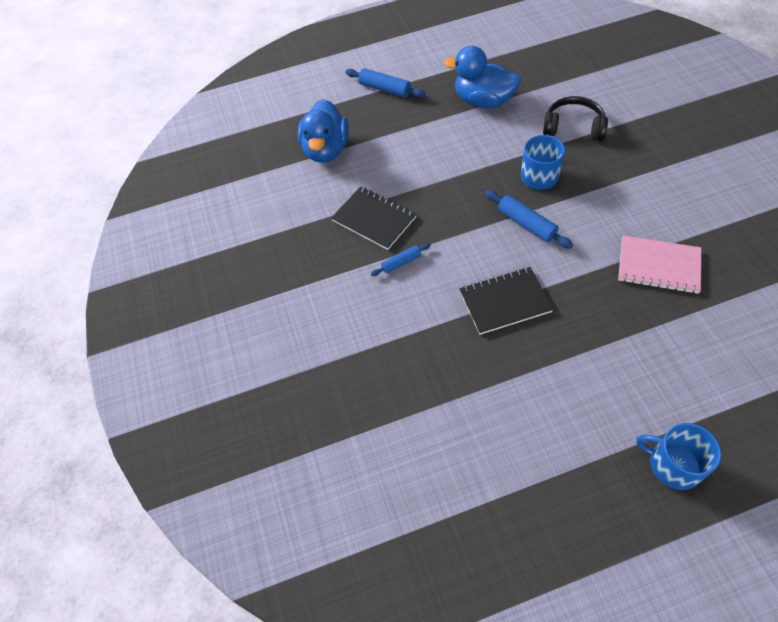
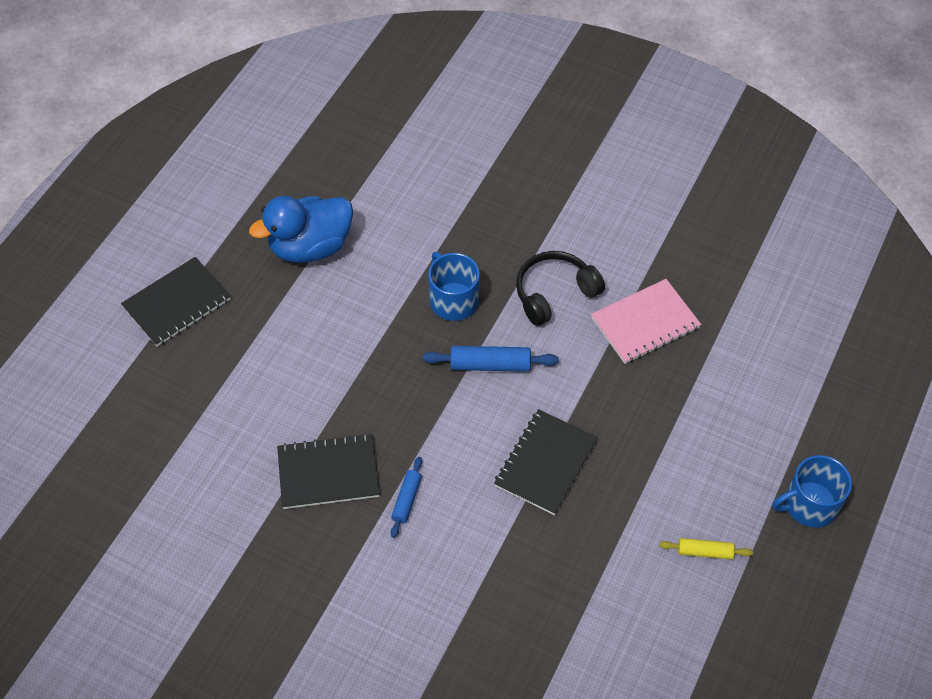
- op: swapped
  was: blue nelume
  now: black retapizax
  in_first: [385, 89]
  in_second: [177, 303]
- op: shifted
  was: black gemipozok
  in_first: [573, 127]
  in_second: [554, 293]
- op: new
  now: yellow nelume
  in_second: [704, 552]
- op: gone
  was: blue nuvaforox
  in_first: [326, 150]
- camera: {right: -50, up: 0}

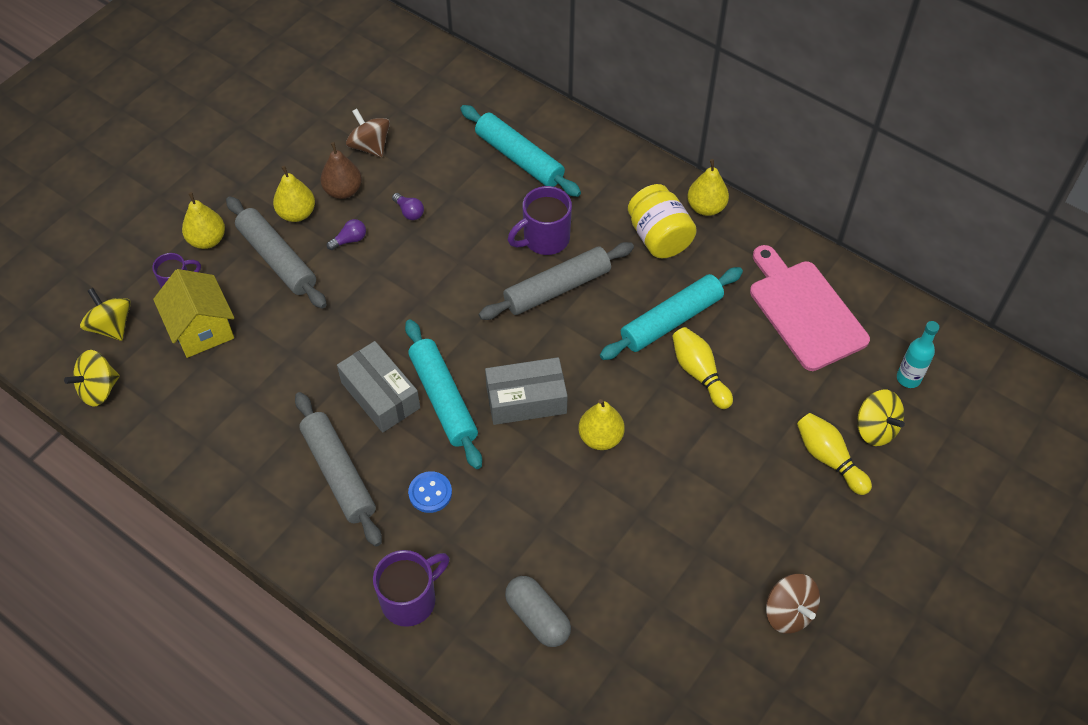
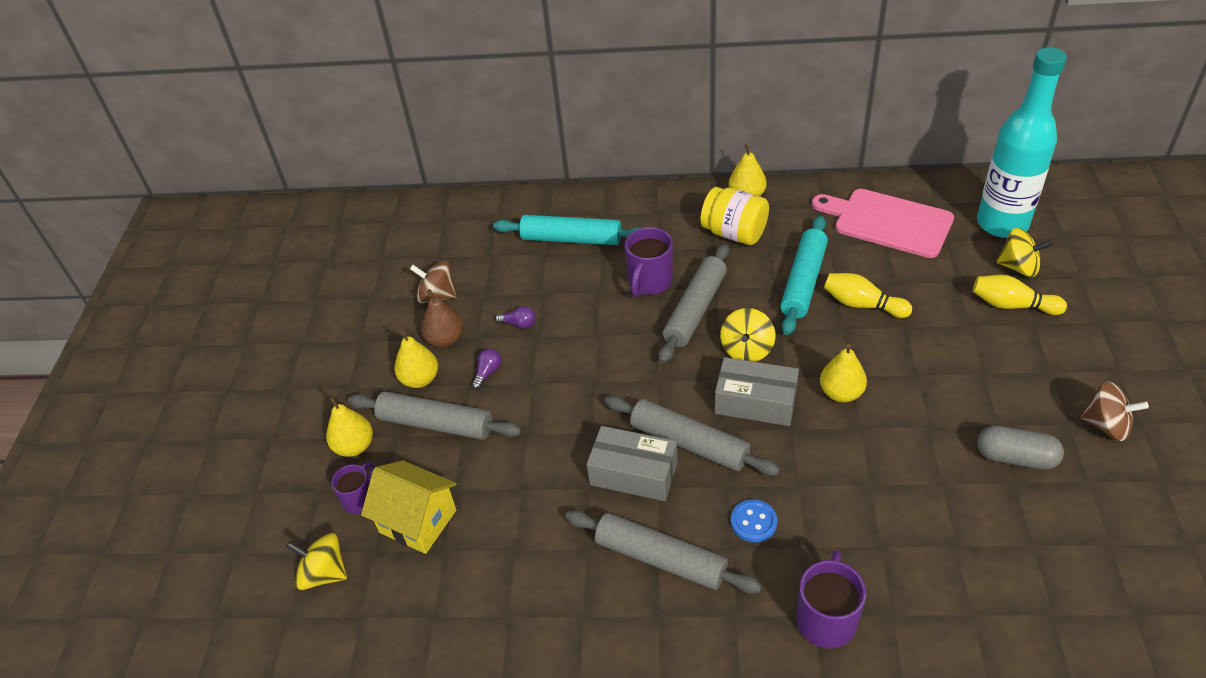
- op: repainted
  was: turquoise nelume
  now: grey nelume
  in_first: [443, 399]
  in_second: [689, 443]
- op: rotated
  was: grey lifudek
  in_first: [526, 399]
  in_second: [755, 402]
  clockwise: 60
- op: shifted
  was: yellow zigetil
  in_first: [99, 389]
  in_second: [747, 349]
- op: scaled
  was: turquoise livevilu
  in_first: [908, 378]
  in_second: [1002, 223]
  ratio: 2.3
- op: shifted
  was: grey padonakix
  in_first: [537, 617]
  in_second: [1015, 457]
- camera: {right: -30, up: -10}

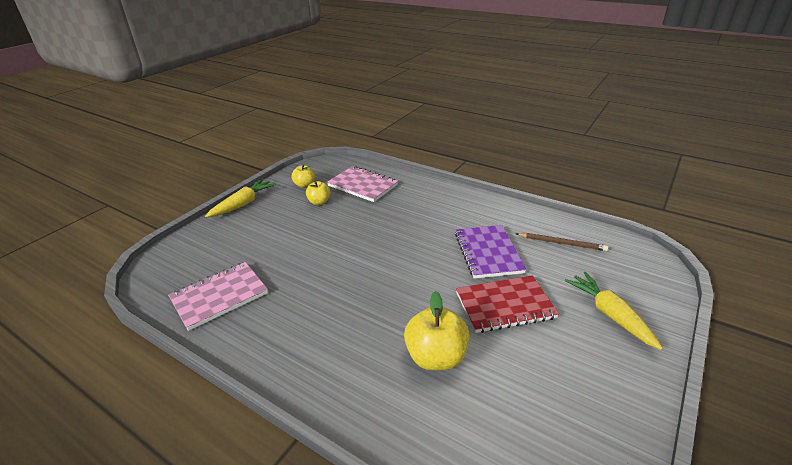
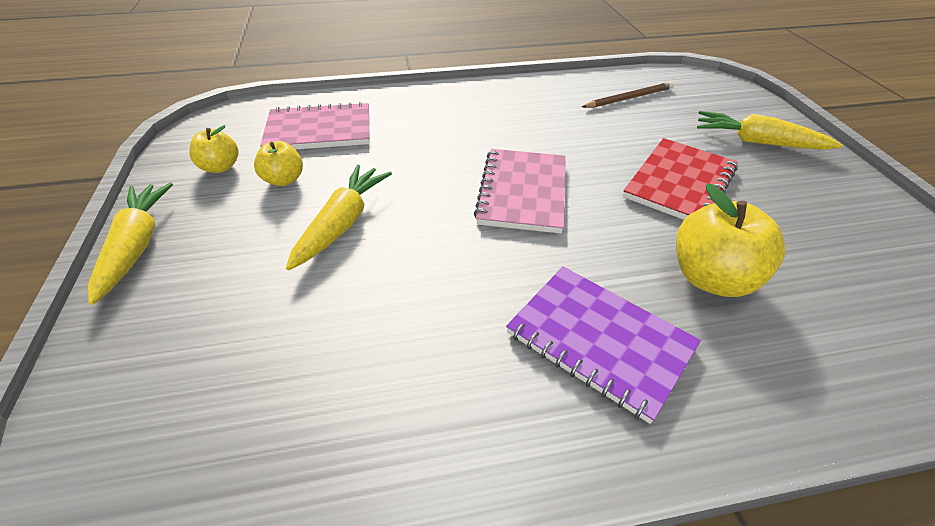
- op: new
  now: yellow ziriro
  in_second: [342, 223]
- op: shifted
  was: pink retapizax
  in_first: [219, 296]
  in_second: [523, 192]
- op: shifted
  was: purple retapizax
  in_first: [488, 253]
  in_second: [599, 340]
- camera: {right: -45, up: 10}

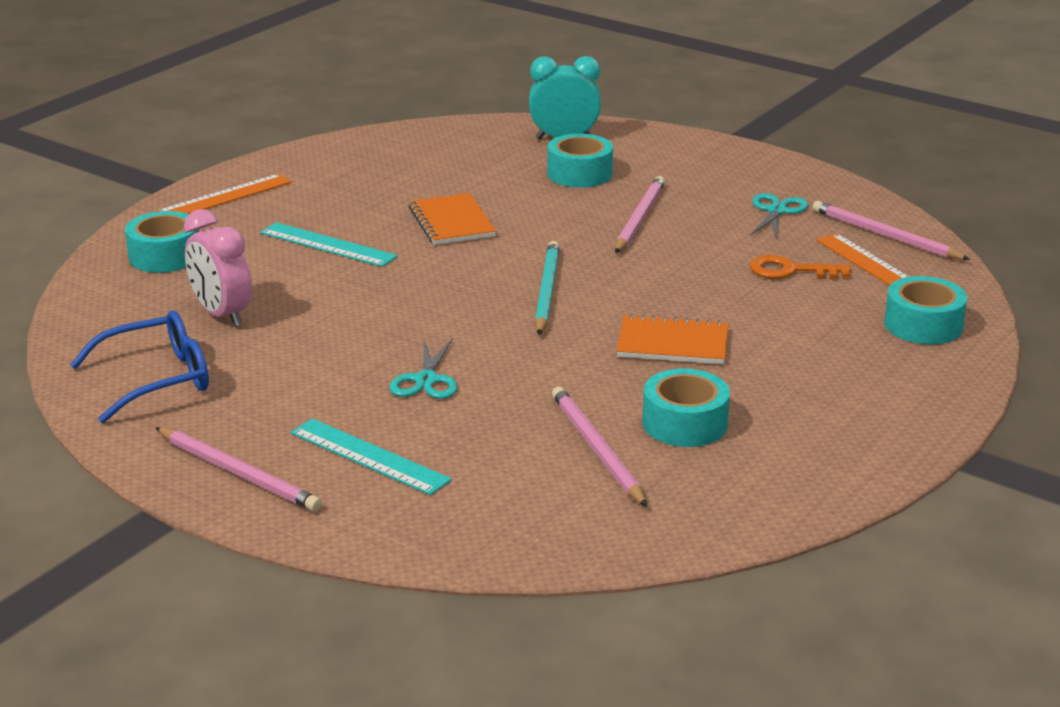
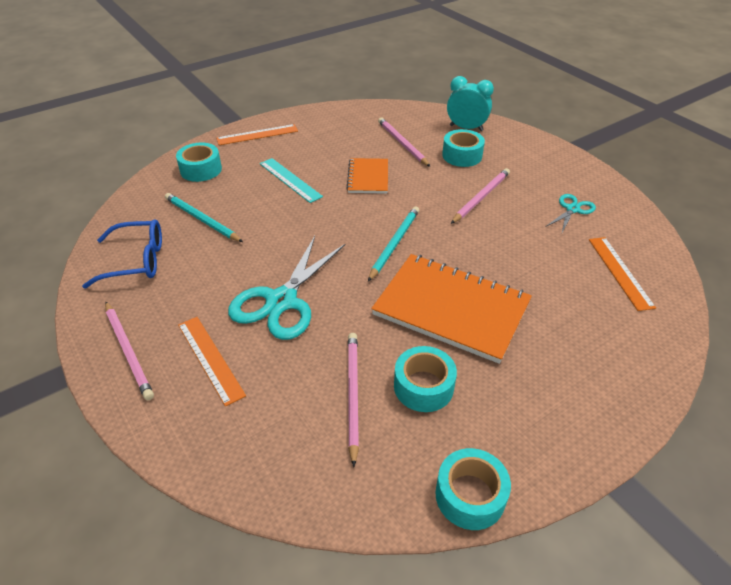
- op: swapped
  was: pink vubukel
  now: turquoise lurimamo
  in_first: [222, 315]
  in_second: [202, 219]
- op: repainted
  was: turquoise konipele
  now: orange konipele
  in_first: [369, 456]
  in_second: [210, 359]
- op: scaled
  was: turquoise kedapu
  in_first: [426, 380]
  in_second: [282, 301]
  ratio: 1.94
- op: scaled
  was: orange retapizax
  in_first: [673, 343]
  in_second: [451, 309]
  ratio: 1.86
- op: shifted
  was: pink lurimamo
  in_first: [885, 235]
  in_second: [402, 143]
- op: shifted
  was: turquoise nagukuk
  in_first: [923, 325]
  in_second: [470, 495]
- op: gone
  was: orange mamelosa
  in_first: [791, 270]
- camera: {right: 20, up: 15}

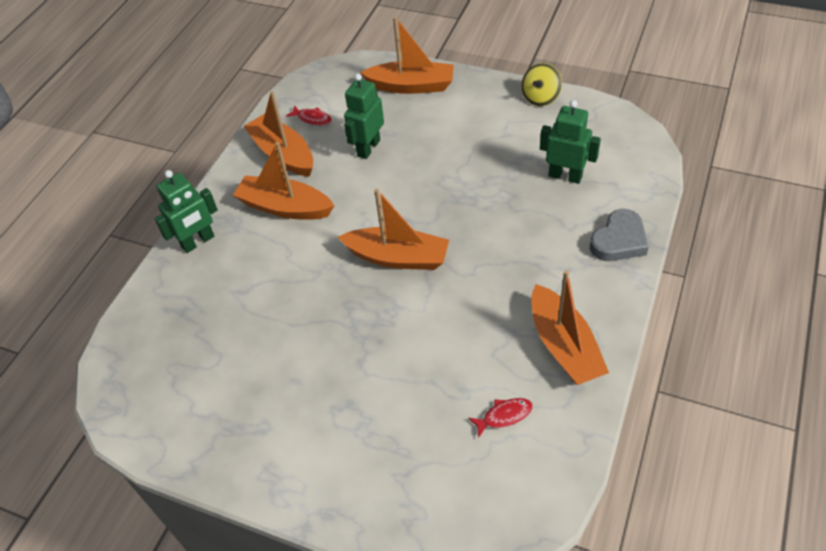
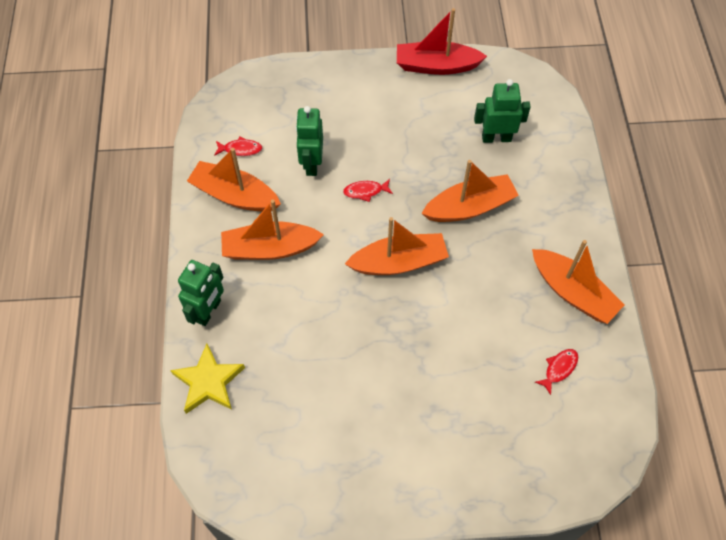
- op: new
  now: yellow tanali
  in_second: [208, 382]
- op: new
  now: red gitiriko
  in_second: [365, 191]
- op: swapped
  was: yellow zigetil
  now: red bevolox
  in_first: [540, 97]
  in_second: [436, 66]
- op: shifted
  was: orange bevolox
  in_first: [411, 86]
  in_second: [469, 207]
- op: gone
  was: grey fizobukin
  in_first: [619, 240]
- camera: {right: -30, up: 10}

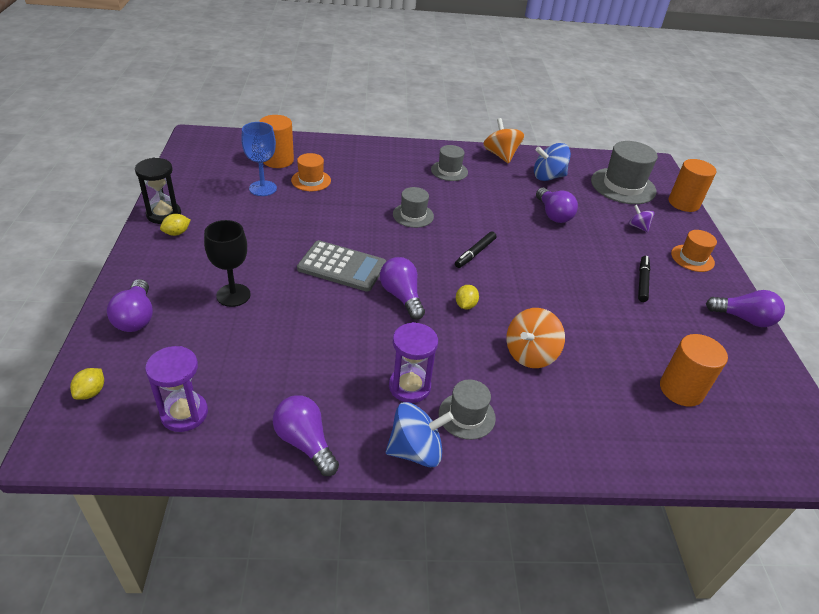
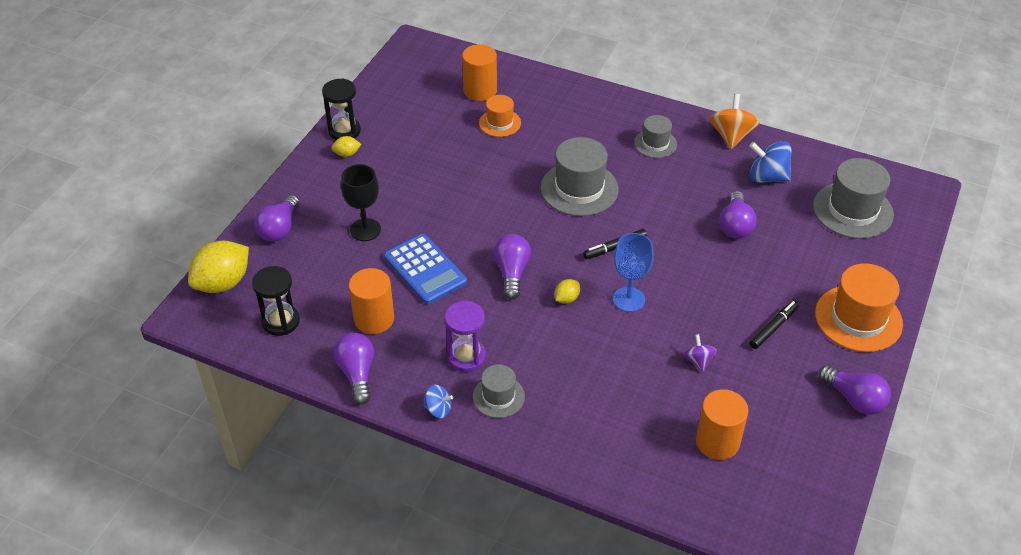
- op: scaled
  was: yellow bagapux
  in_first: [91, 392]
  in_second: [223, 283]
  ratio: 2.16
- op: repainted
  was: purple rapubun
  now: black rapubun
  in_first: [184, 413]
  in_second: [280, 321]
- op: shifted
  was: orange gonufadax
  in_first: [683, 203]
  in_second: [374, 319]
- op: new
  now: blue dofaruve
  in_second: [425, 269]
- op: scaled
  was: blue zigetil
  in_first: [415, 450]
  in_second: [438, 409]
  ratio: 0.57
- op: scaled
  was: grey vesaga
  in_first: [413, 215]
  in_second: [579, 189]
  ratio: 1.75
- op: shifted
  was: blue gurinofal
  in_first: [263, 188]
  in_second: [628, 299]
- op: shifted
  was: purple zigetil
  in_first: [638, 227]
  in_second: [698, 361]
- op: scaled
  was: orange vesaga
  in_first: [692, 258]
  in_second: [858, 318]
  ratio: 1.75
- op: gone
  was: grey dofaruve
  in_first: [342, 267]
- op: gone
  was: orange zigetil
  in_first: [530, 354]
- camera: {right: 30, up: 5}

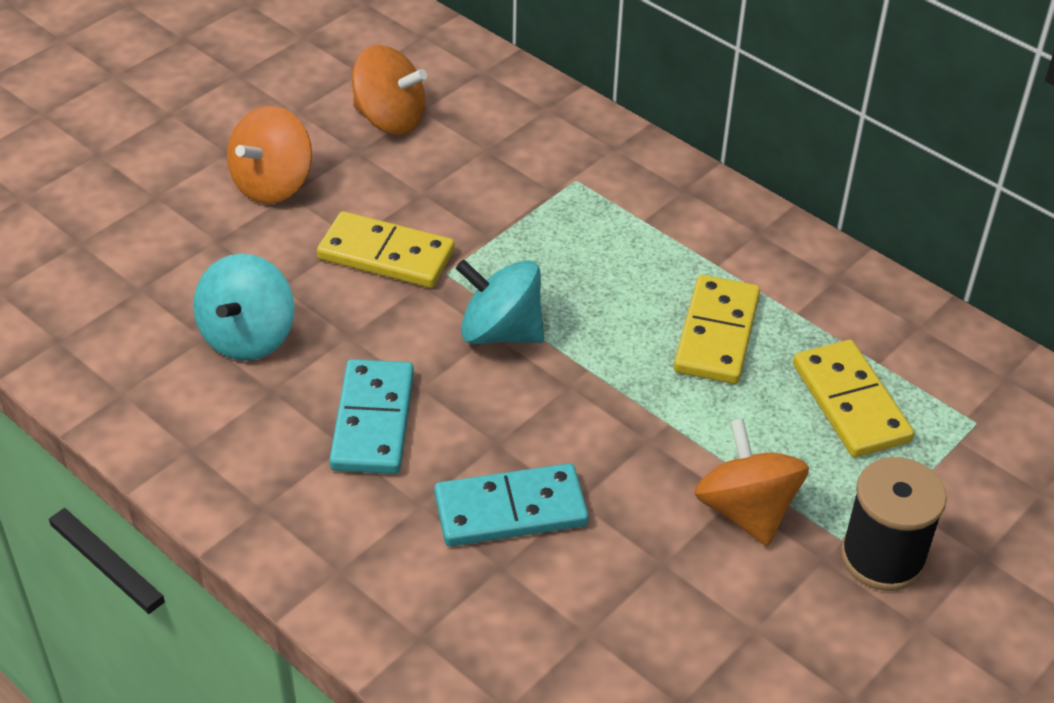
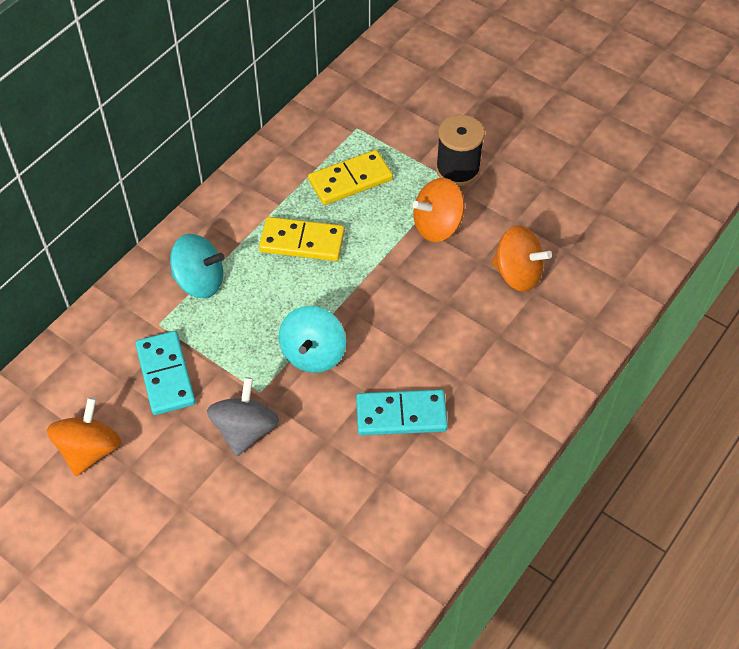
- op: shifted
  was: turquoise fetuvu
  in_first: [510, 510]
  in_second: [166, 375]
- op: shifted
  was: turquoise zigetil
  in_first: [248, 336]
  in_second: [199, 281]
- op: swapped
  was: yellow fetuvu
  now: grey zigetil
  in_first: [386, 255]
  in_second: [245, 430]
- op: shifted
  was: orange zigetil
  in_first: [273, 184]
  in_second: [517, 274]
- camera: {right: -95, up: 10}

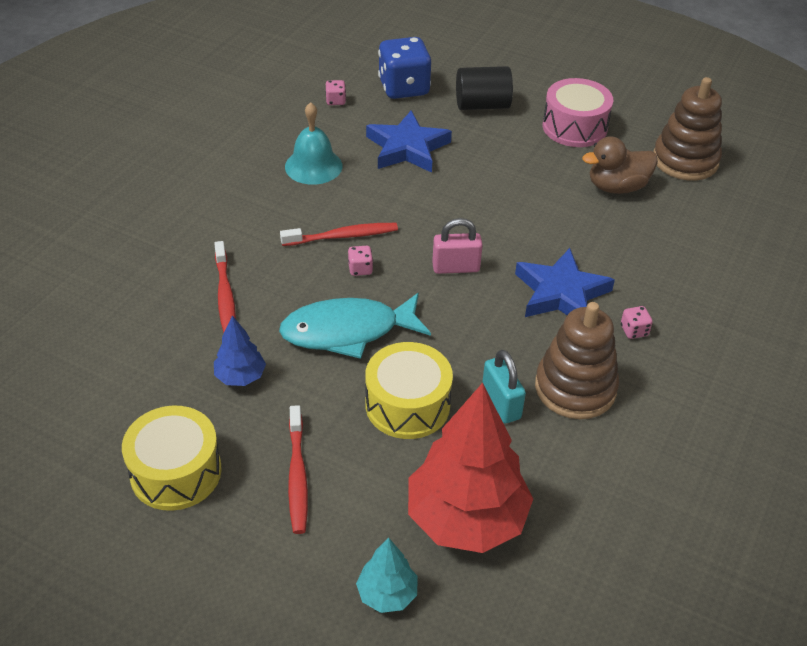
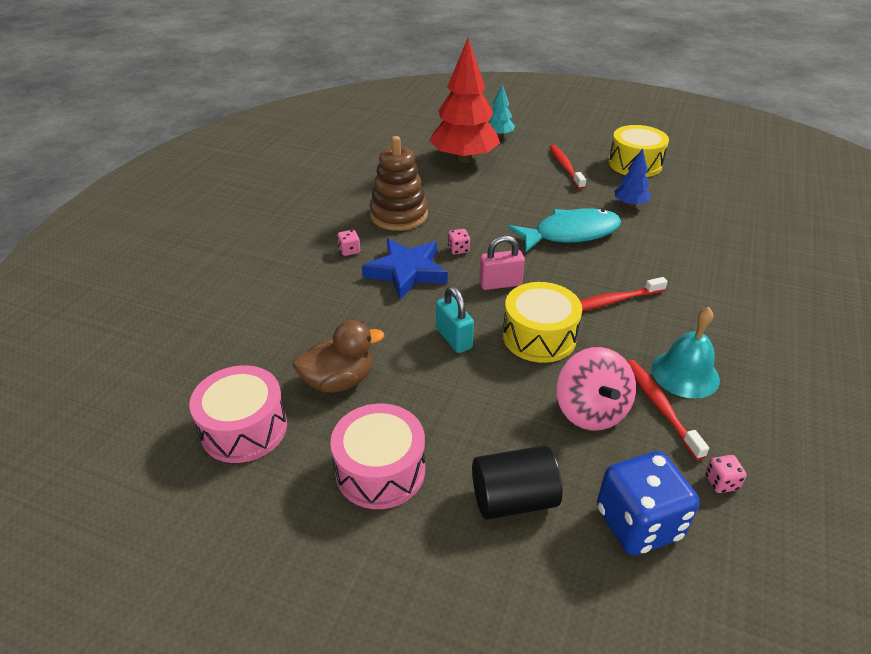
- op: swapped
  was: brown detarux
  now: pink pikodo
  in_first: [685, 160]
  in_second: [244, 428]
- op: shifted
  was: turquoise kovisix
  in_first: [501, 403]
  in_second: [454, 338]
- op: shifted
  was: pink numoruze
  in_first: [360, 269]
  in_second: [458, 249]
- op: shifted
  was: yellow pikodo
  in_first: [407, 405]
  in_second: [539, 336]
- op: swapped
  was: blue tanali
  now: pink zigetil
  in_first: [407, 148]
  in_second: [591, 410]
- op: shifted
  was: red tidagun
  in_first: [225, 296]
  in_second: [660, 406]
- camera: {right: 175, up: -5}

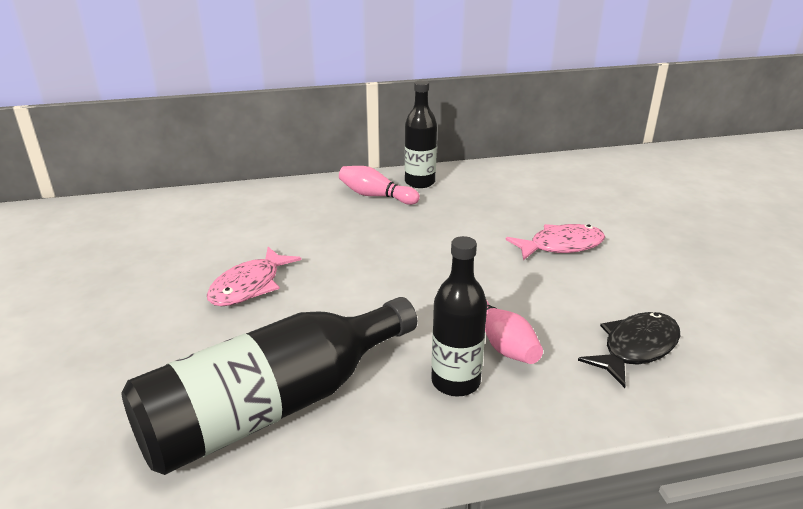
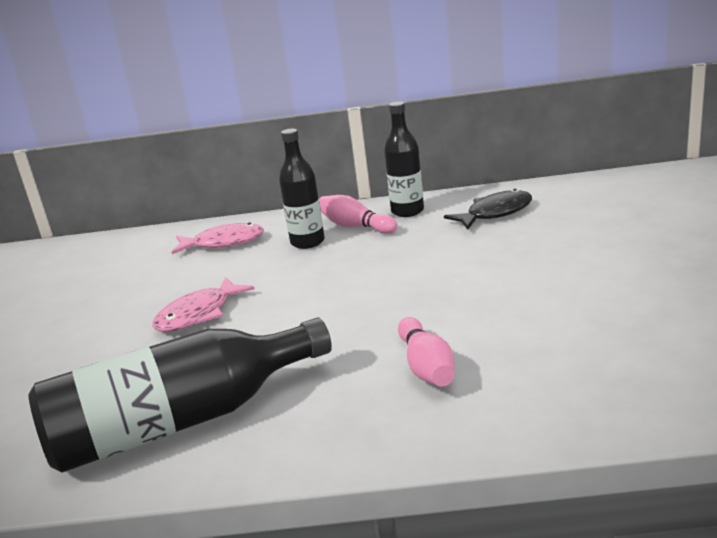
- op: shifted
  was: pink gitiriko
  in_first: [561, 246]
  in_second: [224, 243]
- op: shifted
  was: black livevilu
  in_first: [455, 382]
  in_second: [307, 242]
- op: shifted
  was: black gitiriko
  in_first: [636, 348]
  in_second: [495, 213]
- camera: {right: 15, up: -5}

